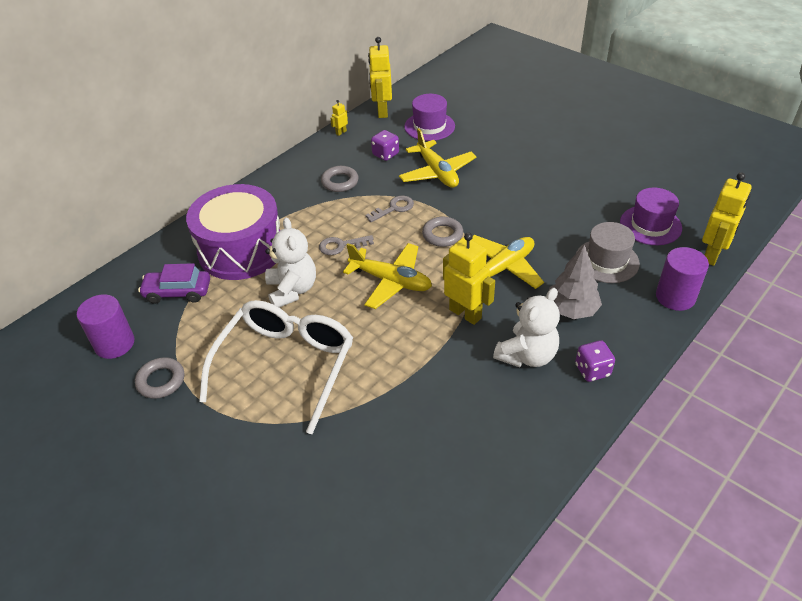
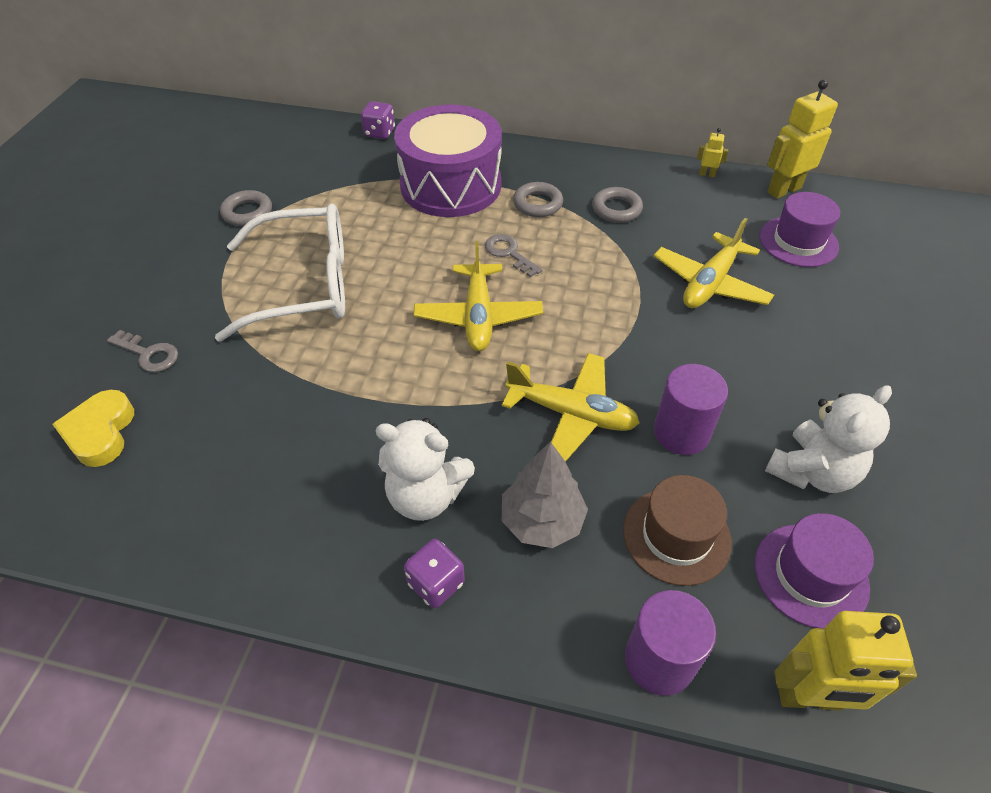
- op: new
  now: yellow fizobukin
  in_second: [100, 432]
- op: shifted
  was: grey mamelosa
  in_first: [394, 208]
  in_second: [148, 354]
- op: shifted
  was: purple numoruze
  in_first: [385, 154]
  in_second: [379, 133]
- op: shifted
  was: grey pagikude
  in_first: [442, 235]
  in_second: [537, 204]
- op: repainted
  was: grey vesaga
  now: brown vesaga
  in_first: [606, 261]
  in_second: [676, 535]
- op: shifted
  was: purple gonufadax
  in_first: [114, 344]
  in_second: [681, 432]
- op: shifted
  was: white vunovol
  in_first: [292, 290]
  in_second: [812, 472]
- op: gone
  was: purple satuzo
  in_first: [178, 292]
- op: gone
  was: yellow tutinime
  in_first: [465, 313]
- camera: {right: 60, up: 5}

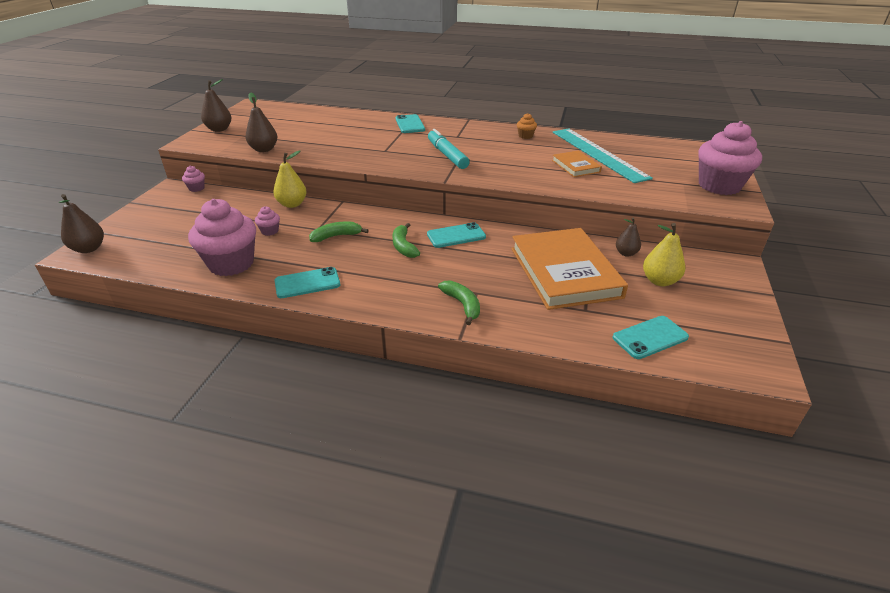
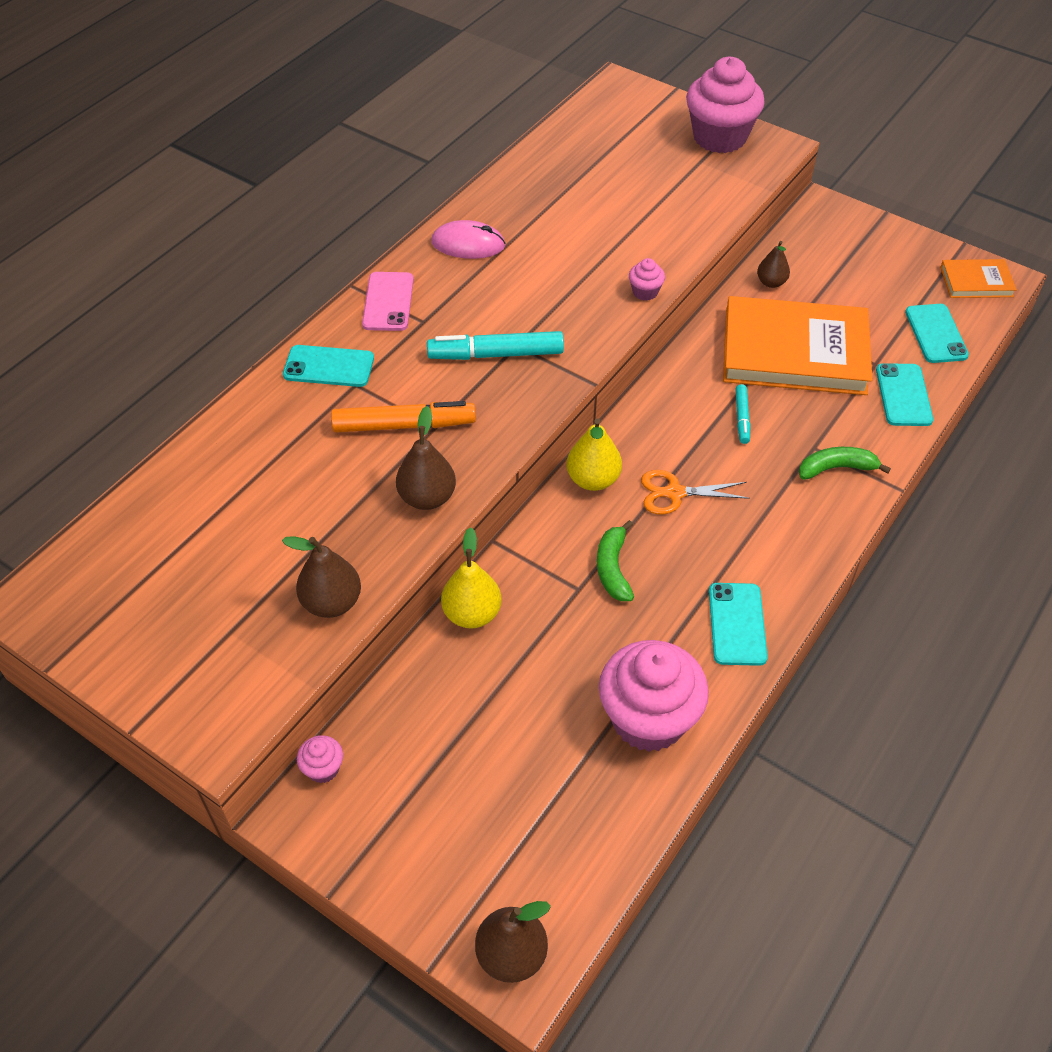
- op: new
  now: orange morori
  in_second: [403, 425]
- op: new
  now: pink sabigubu
  in_second: [388, 302]
- op: shifted
  was: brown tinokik
  in_first: [219, 129]
  in_second: [427, 497]
- op: swapped
  was: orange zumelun
  now: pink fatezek
  in_first: [525, 136]
  in_second: [468, 244]
- op: shifted
  was: yellow tinokik
  in_first: [659, 281]
  in_second: [593, 479]
- op: shifted
  was: pink zumelun
  in_first: [270, 231]
  in_second: [645, 292]
- op: swapped
  was: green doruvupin
  now: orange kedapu
  in_first: [403, 246]
  in_second: [675, 493]
- op: new
  now: turquoise morori
  in_second: [742, 417]
- op: shifted
  was: turquoise sabigubu
  in_first: [456, 236]
  in_second: [903, 395]
- op: shifted
  was: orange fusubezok
  in_first: [575, 166]
  in_second: [976, 282]
- op: gone
  was: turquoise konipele
  in_first: [598, 154]
- camera: {right: -70, up: 15}

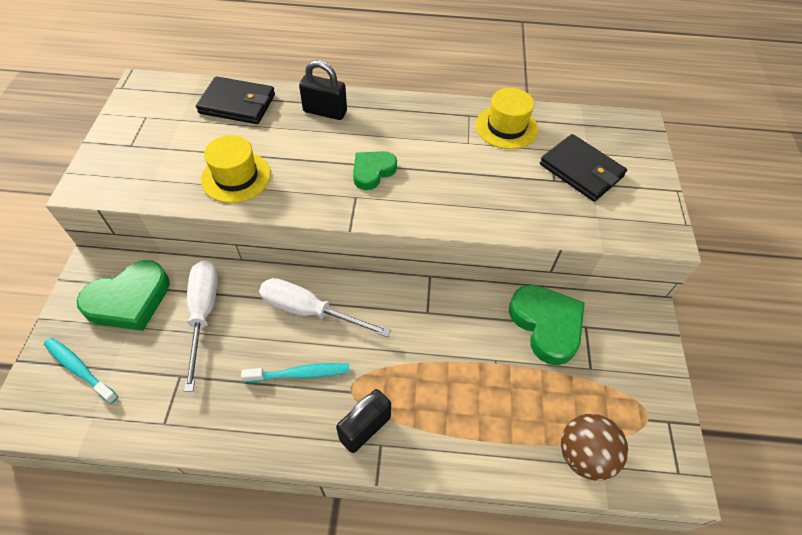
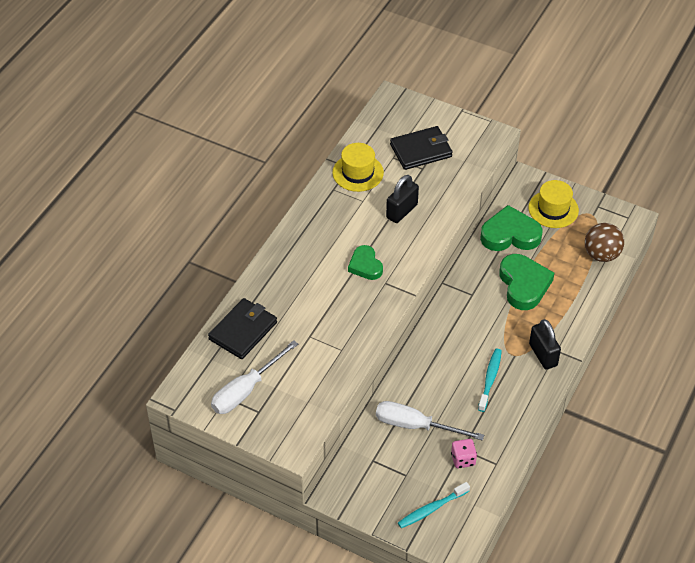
- op: shifted
  was: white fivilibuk
  in_first: [309, 311]
  in_second: [246, 390]
- op: shifted
  was: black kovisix
  in_first: [325, 112]
  in_second: [402, 211]
- op: new
  now: pink numoruze
  in_second: [463, 459]
- op: shifted
  was: green fizobukin
  in_first: [129, 300]
  in_second: [524, 284]
- op: shifted
  was: yellow vesaga
  in_first: [236, 177]
  in_second: [553, 209]
- camera: {right: -65, up: -5}

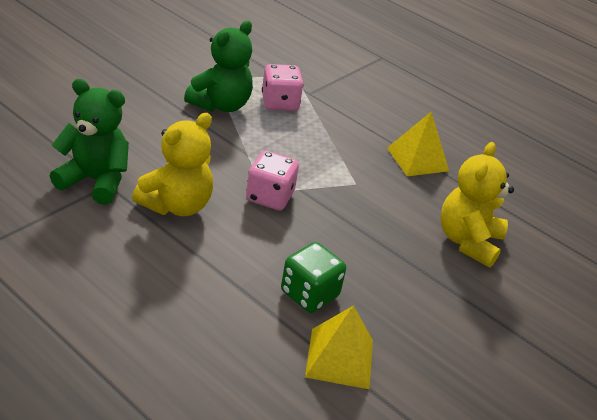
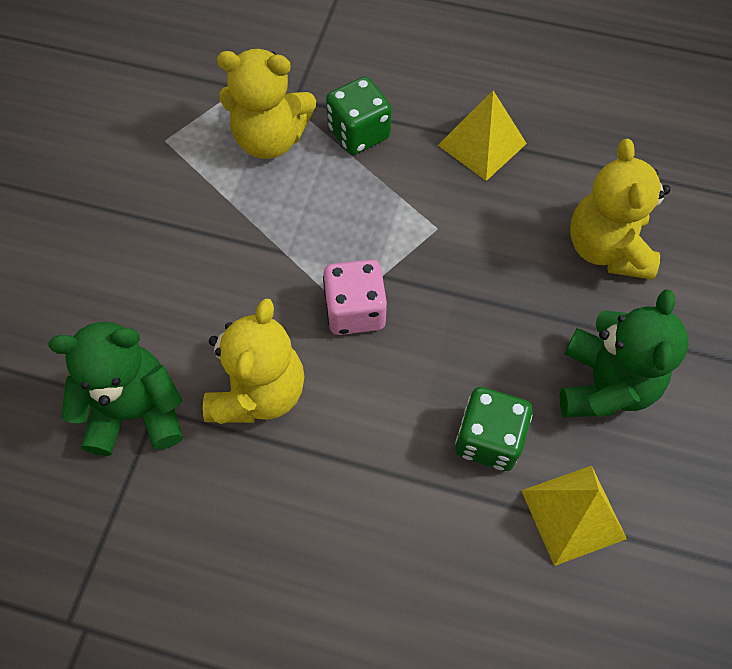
- op: swapped
  was: pink numoruze
  now: yellow vunovol
  in_first: [280, 103]
  in_second: [270, 139]
- op: new
  now: green numoruze
  in_second: [359, 133]
- op: shifted
  was: green vunovol
  in_first: [221, 105]
  in_second: [604, 385]
- camera: {right: -20, up: 25}

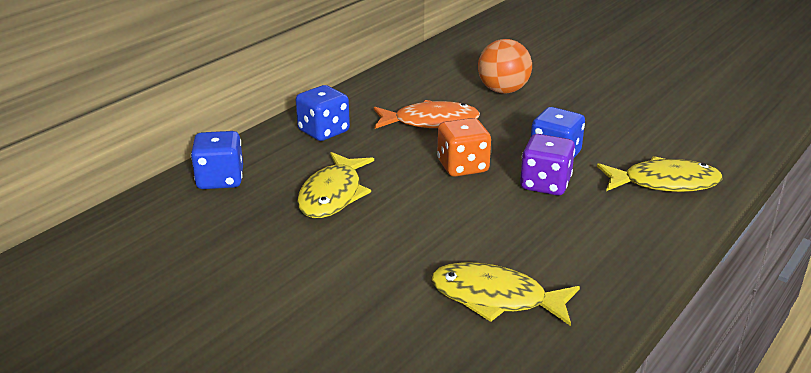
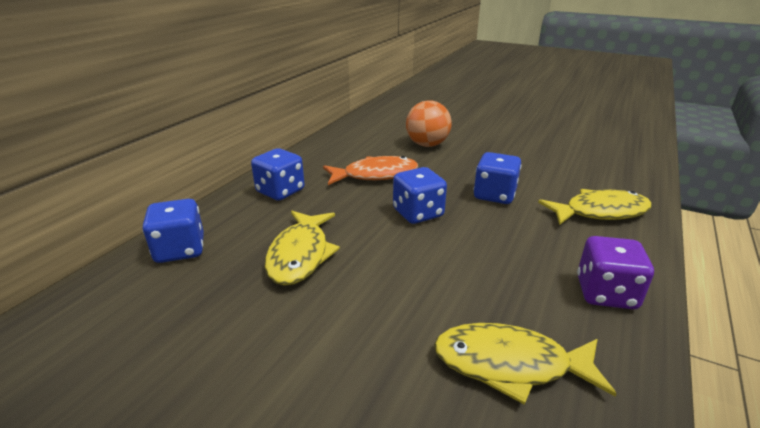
- op: repainted
  was: orange numoruze
  now: blue numoruze
  in_first: [462, 166]
  in_second: [418, 213]
- op: shifted
  was: purple numoruze
  in_first: [545, 184]
  in_second: [605, 293]
- camera: {right: -10, up: 0}

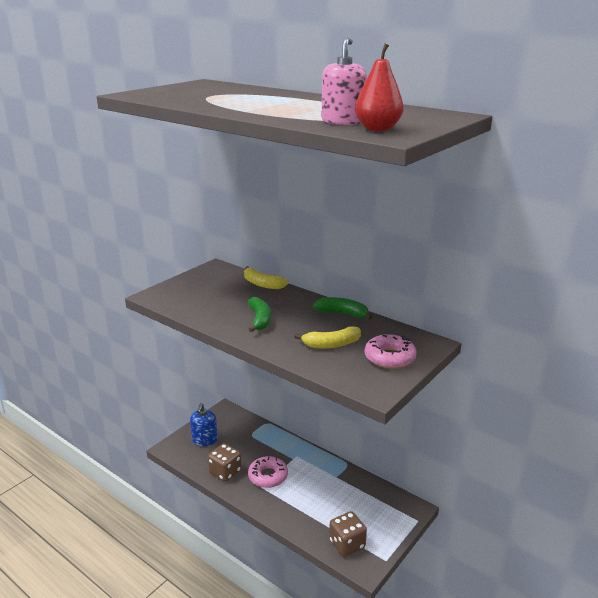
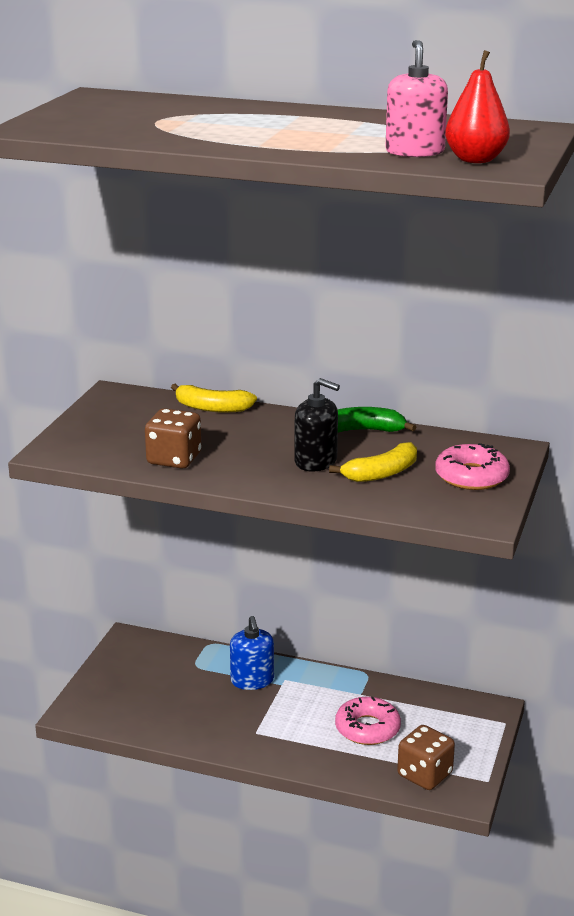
- op: shifted
  was: brown numoruze
  in_first: [225, 472]
  in_second: [174, 459]
- op: shifted
  was: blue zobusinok
  in_first: [204, 440]
  in_second: [252, 680]
- op: new
  now: black zobusinok
  in_second: [316, 461]
- op: shifted
  was: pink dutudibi
  in_first: [268, 476]
  in_second: [367, 728]
- op: gone
  was: green doruvupin
  in_first: [260, 320]
- camera: {right: -20, up: 0}

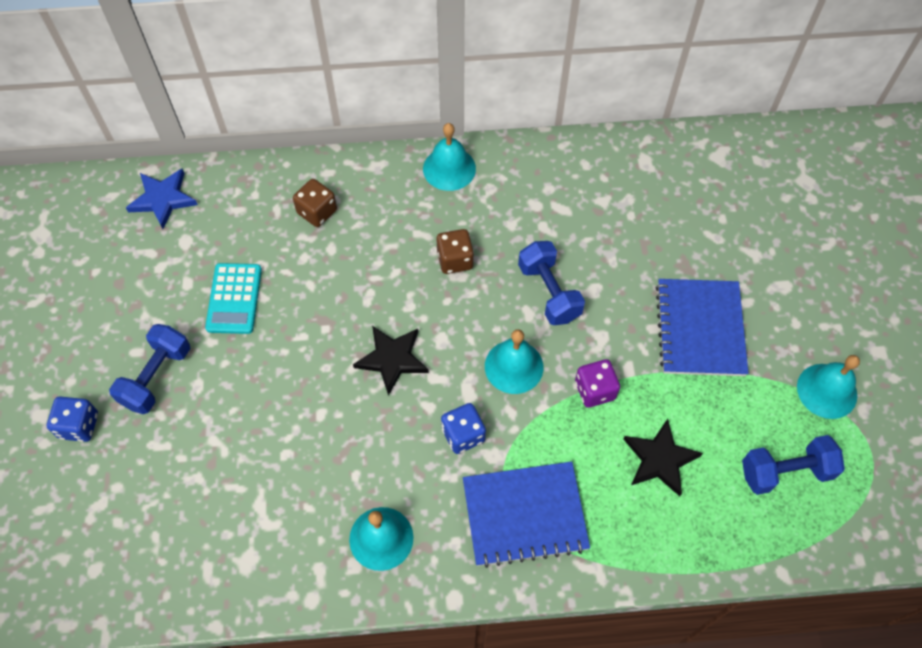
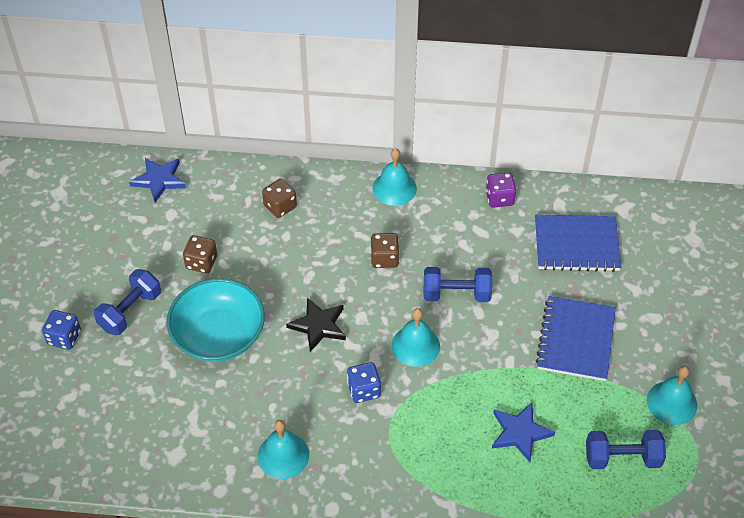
- op: new
  now: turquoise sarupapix
  in_second: [218, 335]
- op: swapped
  was: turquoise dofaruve
  now: brown numoruze
  in_first: [234, 299]
  in_second: [201, 262]
- op: rotated
  was: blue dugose
  in_first: [549, 292]
  in_second: [456, 294]
  clockwise: -75
- op: shifted
  was: purple numoruze
  in_first: [594, 390]
  in_second: [499, 198]
- op: repainted
  was: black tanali
  now: blue tanali
  in_first: [660, 459]
  in_second: [520, 432]
- op: shifted
  was: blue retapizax
  in_first: [524, 515]
  in_second: [576, 245]
- camera: {right: 10, up: -10}

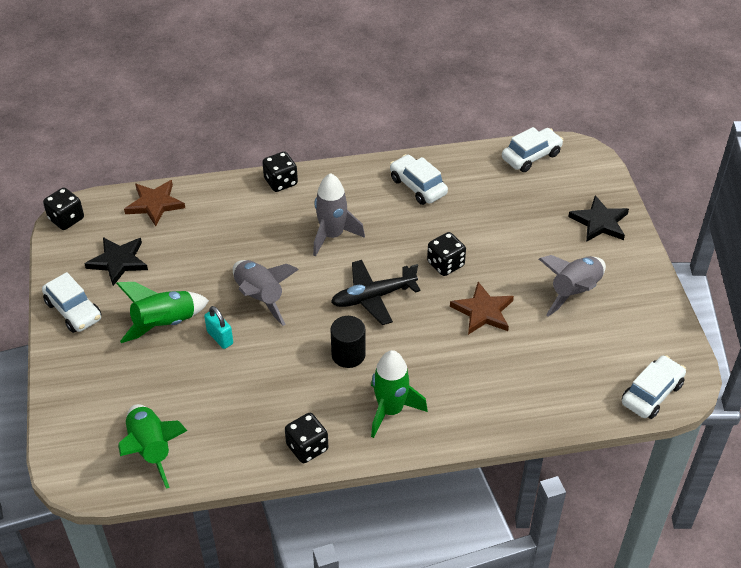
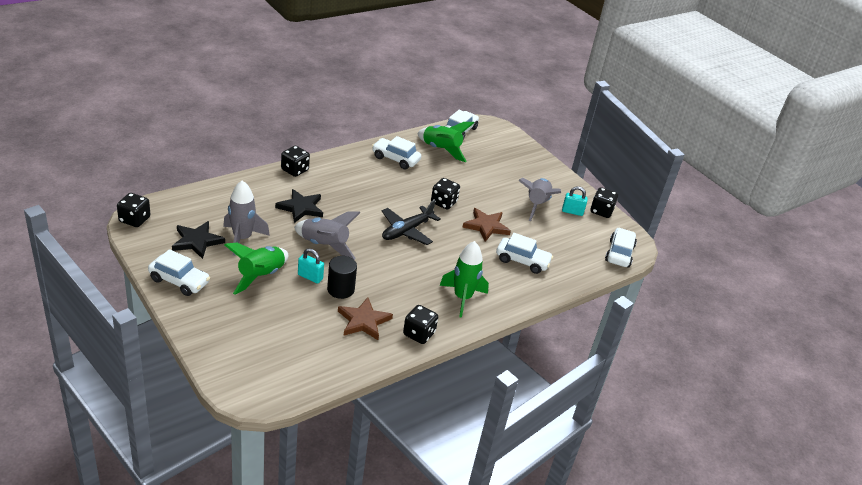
- op: shifted
  was: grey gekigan
  in_first: [332, 235]
  in_second: [242, 238]
- op: shifted
  was: black tanali
  in_first: [600, 222]
  in_second: [301, 208]
- op: shifted
  was: black gonufadax
  in_first: [348, 354]
  in_second: [340, 289]
- op: shifted
  was: brown tanali
  in_first: [154, 204]
  in_second: [363, 321]
- op: shifted
  was: green gekigan
  in_first: [151, 449]
  in_second: [441, 150]
- op: new
  now: white satuzo
  in_second: [522, 261]
- op: new
  now: turquoise kovisix
  in_second: [572, 212]
- op: new
  now: black numoruze
  in_second: [601, 211]
- camera: {right: -30, up: -10}

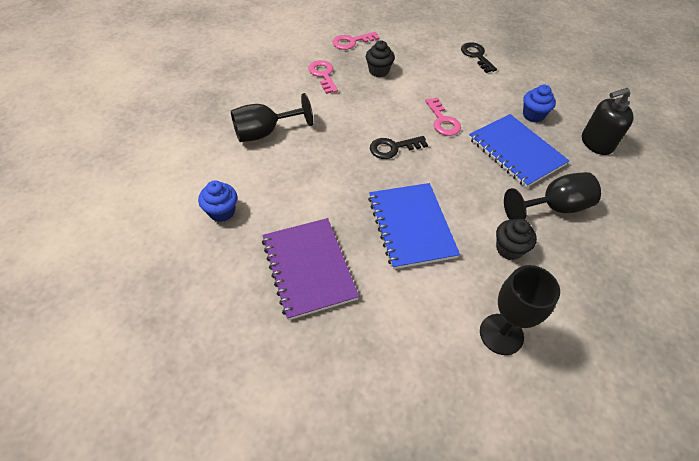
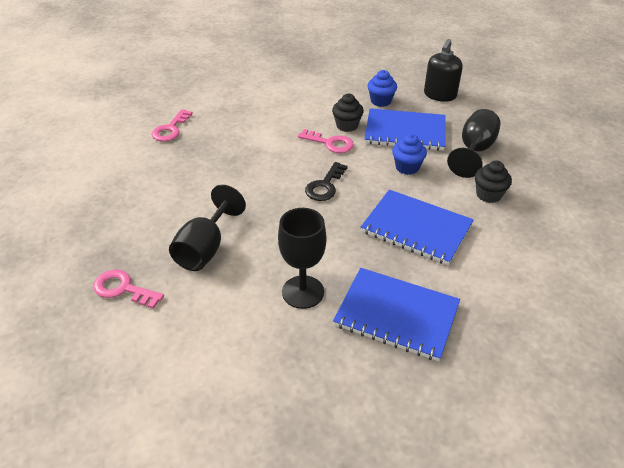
- op: shifted
  was: pink mamelosa
  in_first: [323, 75]
  in_second: [123, 289]
- op: shifted
  was: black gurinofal
  in_first: [501, 334]
  in_second: [303, 292]
- op: shifted
  was: black zumelun
  in_first: [378, 71]
  in_second: [347, 126]
- op: repainted
  was: purple retapizax
  now: blue retapizax
  in_first: [309, 268]
  in_second: [396, 315]
- op: shifted
  was: blue zumelun
  in_first: [222, 212]
  in_second: [407, 167]
- op: gone
  was: black mamelosa
  in_first: [476, 56]
- camera: {right: -45, up: -10}

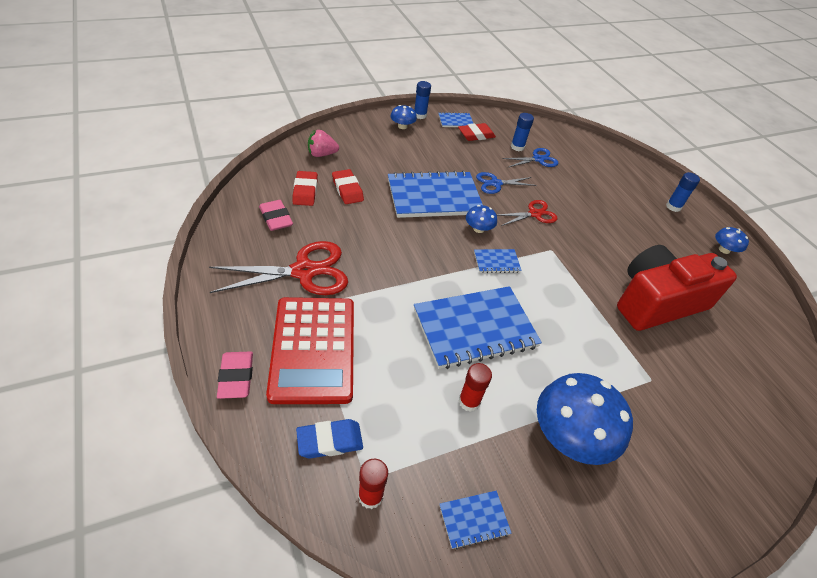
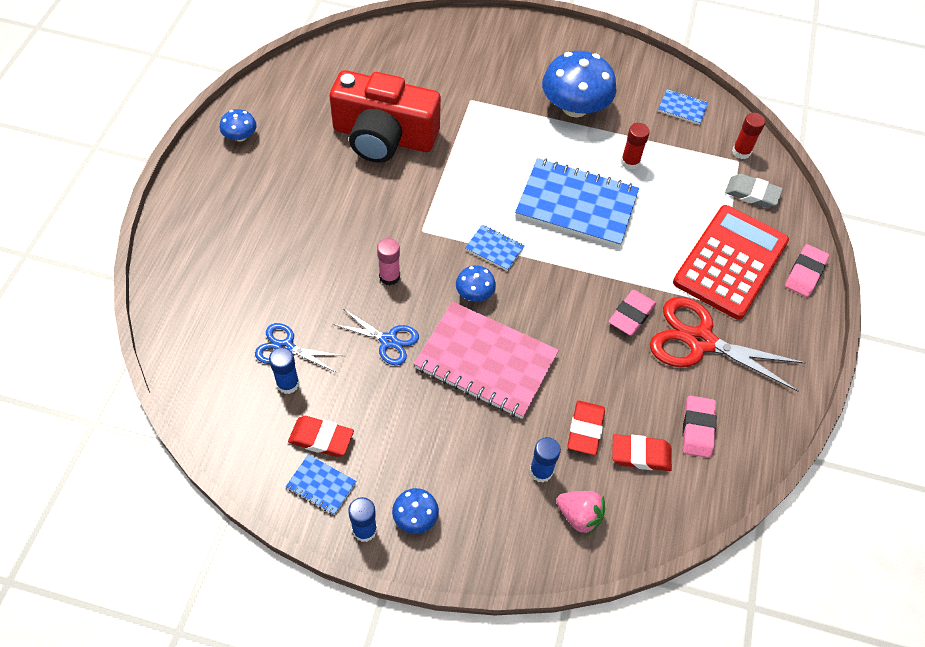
- op: swapped
  was: red kedapu
  now: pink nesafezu
  in_first: [535, 214]
  in_second: [389, 276]
- op: repainted
  was: blue retapizax
  now: pink retapizax
  in_first: [434, 197]
  in_second: [486, 361]
- op: shifted
  was: blue nesafezu
  in_first: [673, 207]
  in_second: [541, 471]
- op: new
  now: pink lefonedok
  in_second: [631, 315]
- op: rotated
  was: red lefonedok
  in_first: [305, 191]
  in_second: [640, 455]
  clockwise: 60
- op: repainted
  was: blue lefonedok
  now: grey lefonedok
  in_first: [330, 441]
  in_second: [752, 194]
- camera: {right: -140, up: 10}

